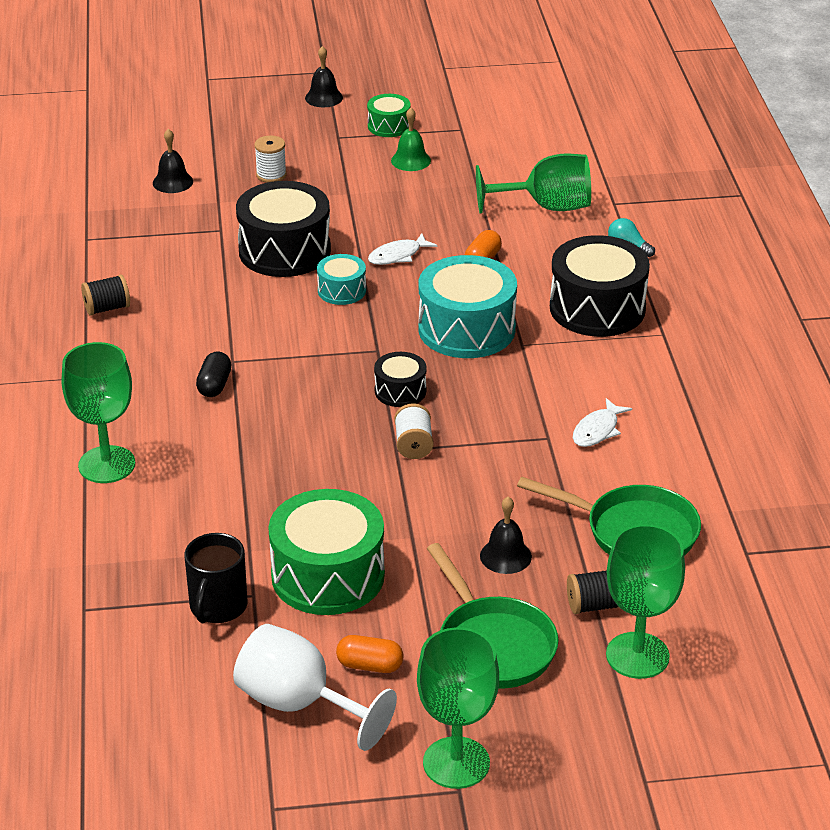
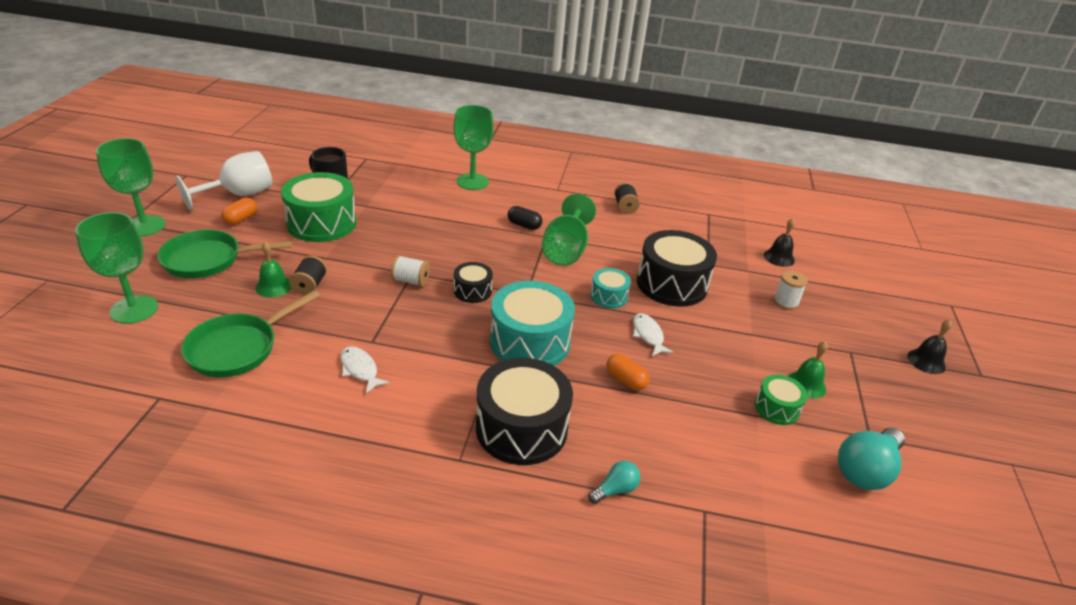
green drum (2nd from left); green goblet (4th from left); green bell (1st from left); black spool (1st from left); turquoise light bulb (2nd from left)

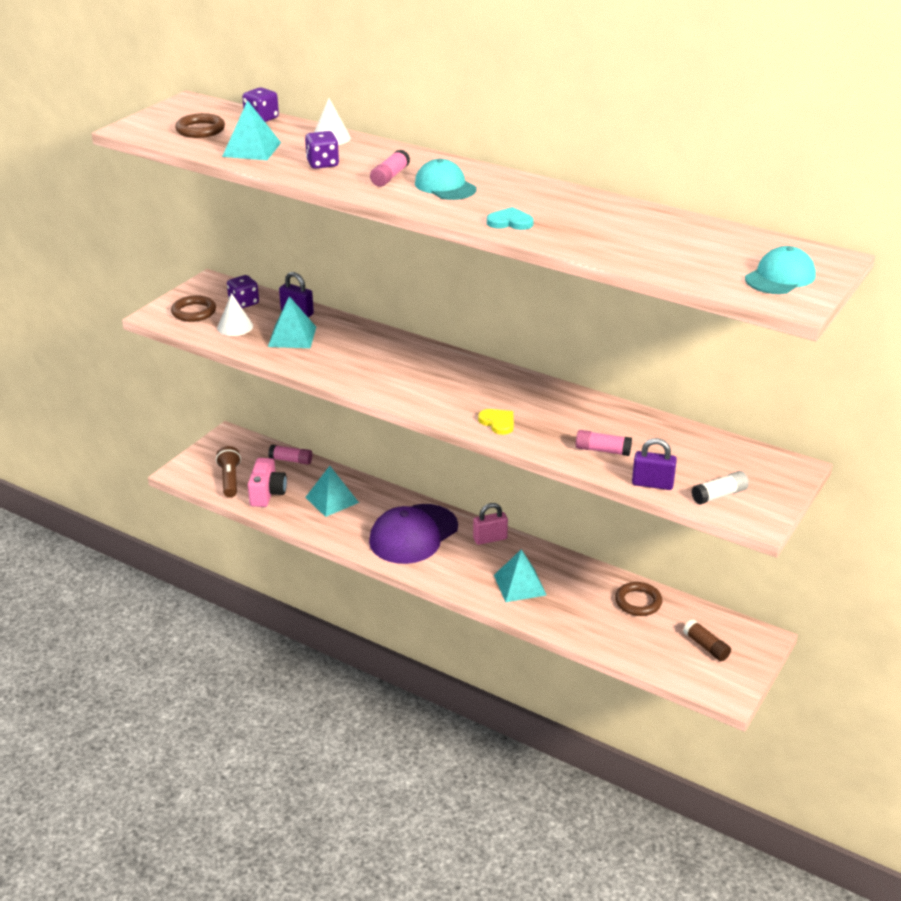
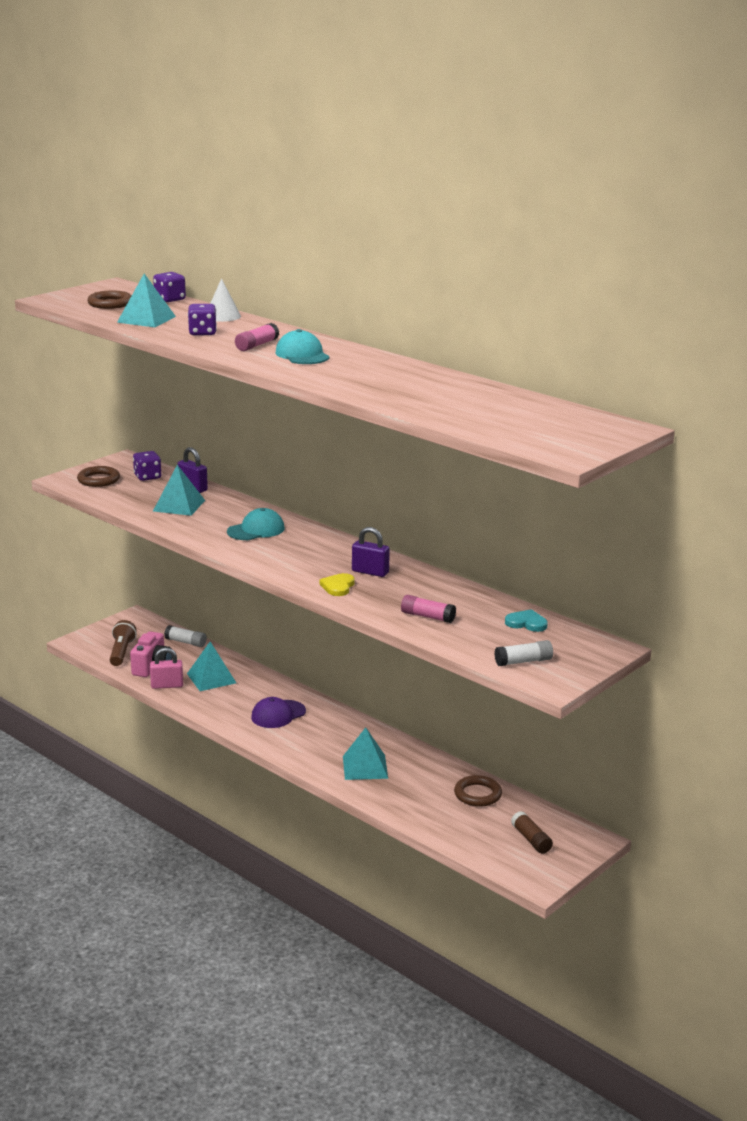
white cone (1st from left in the first image); white glue stick (1st from left); purple cap; pink padlock; yellow heart; turquoise heart; purple padlock (2nd from left); turquoise cap (1st from left)

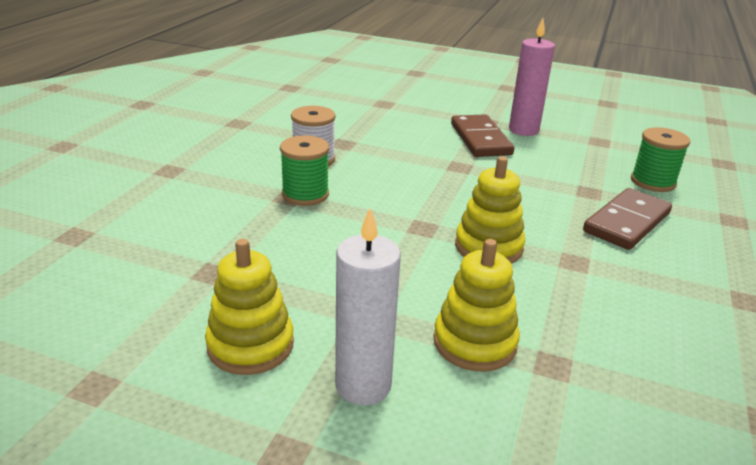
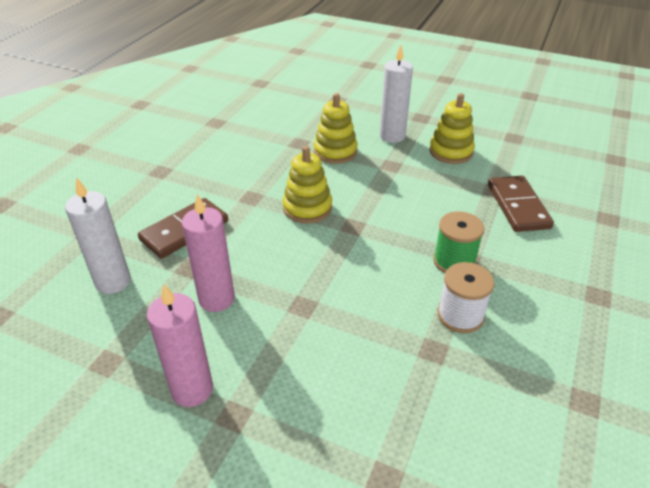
brown domino (2nd from left); white candle (1st from left); pink candle (2nd from left)

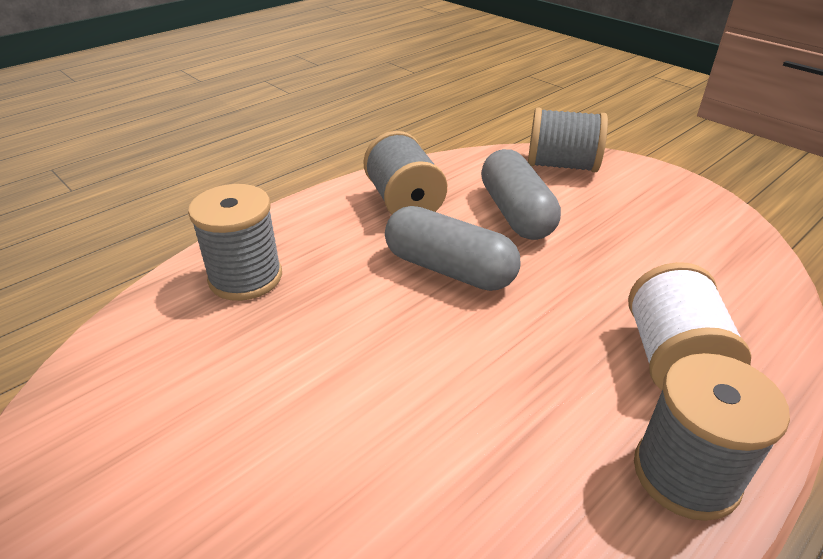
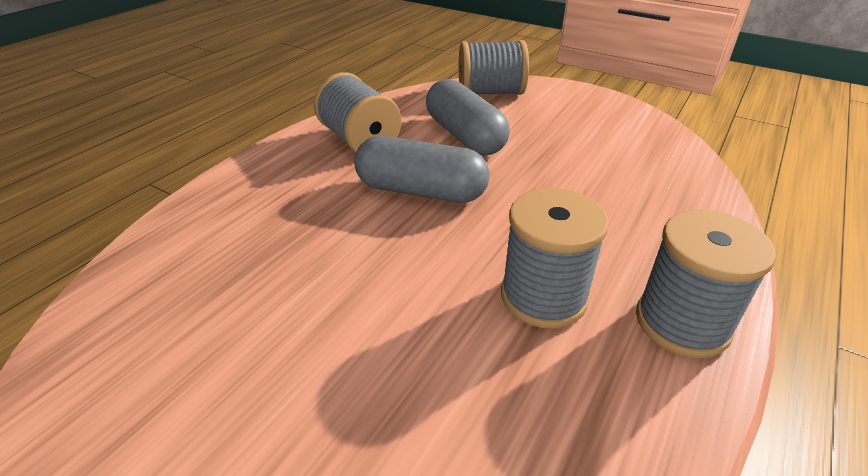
grey spool (3rd from left); white spool

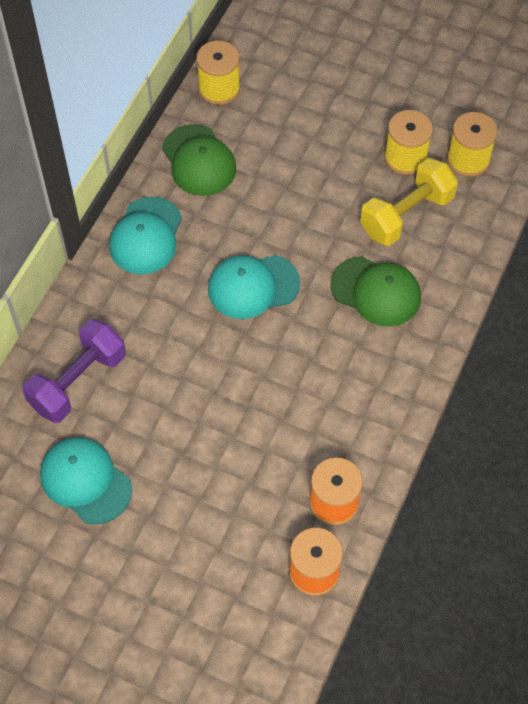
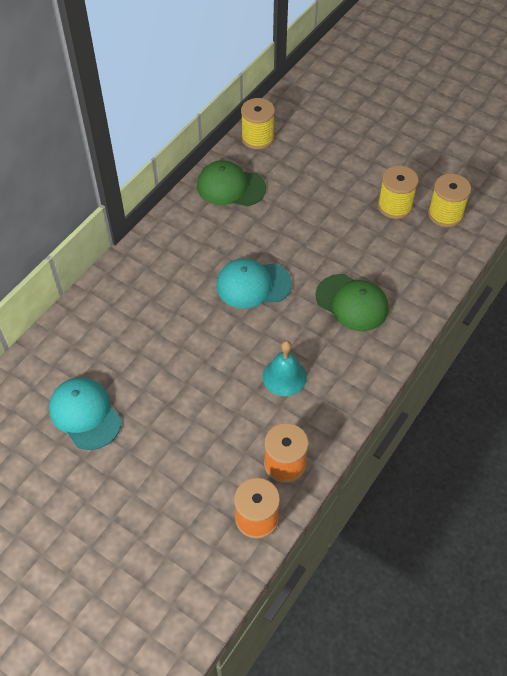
purple dumbbell; turquoise cap (2nd from left in the first image); green cap (1st from left); yellow dumbbell; turquoise bell

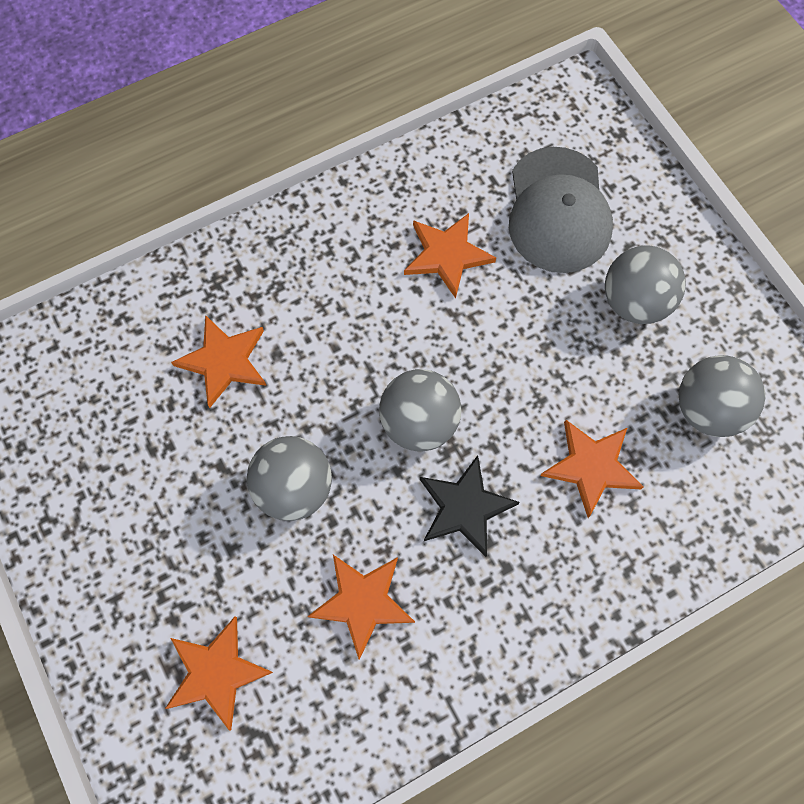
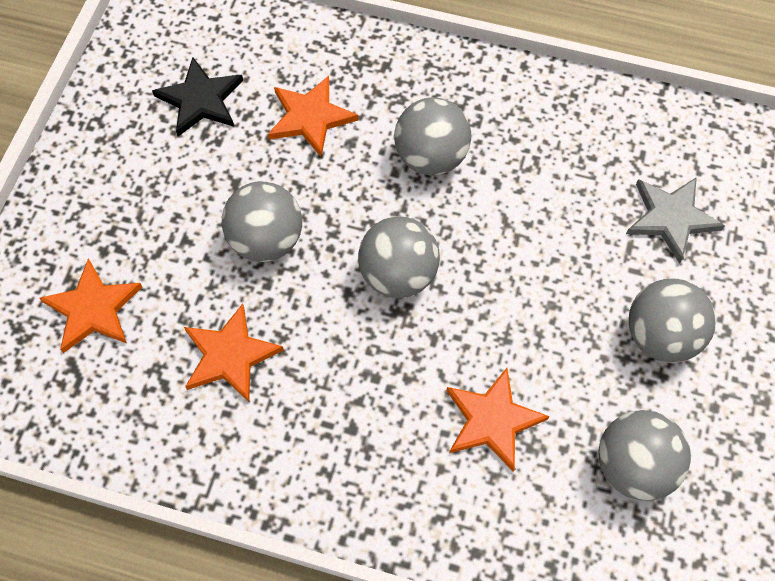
orange star (4th from left in the first image); black star; grey star; grey ball (3rd from left)

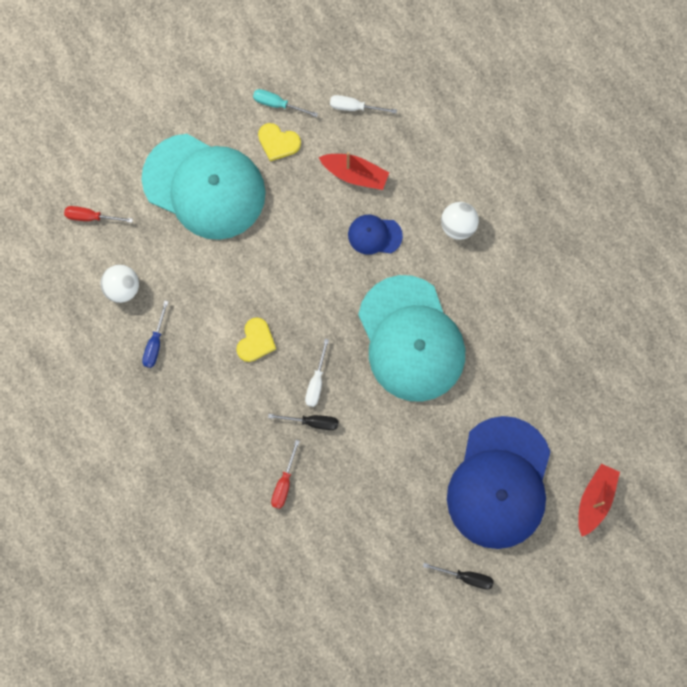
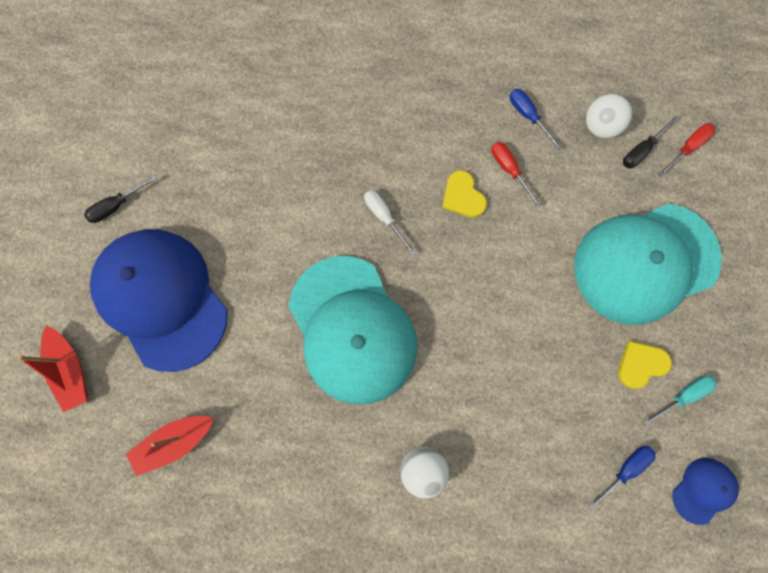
black screwdriver (2nd from left); red screwdriver (1st from left); red boat (2nd from left); blue screwdriver (2nd from left); blue cap (2nd from left); turquoise cap (1st from left)

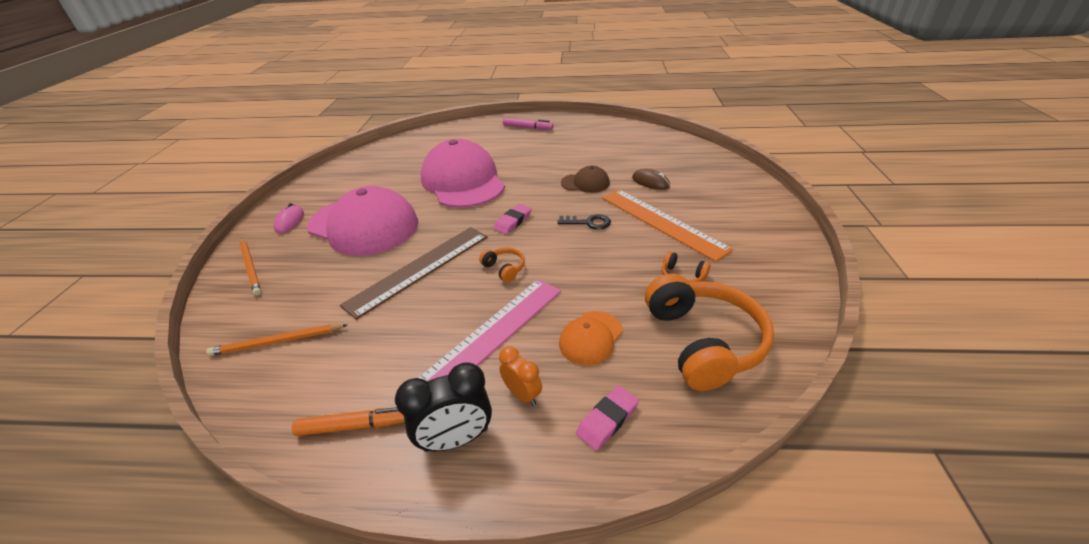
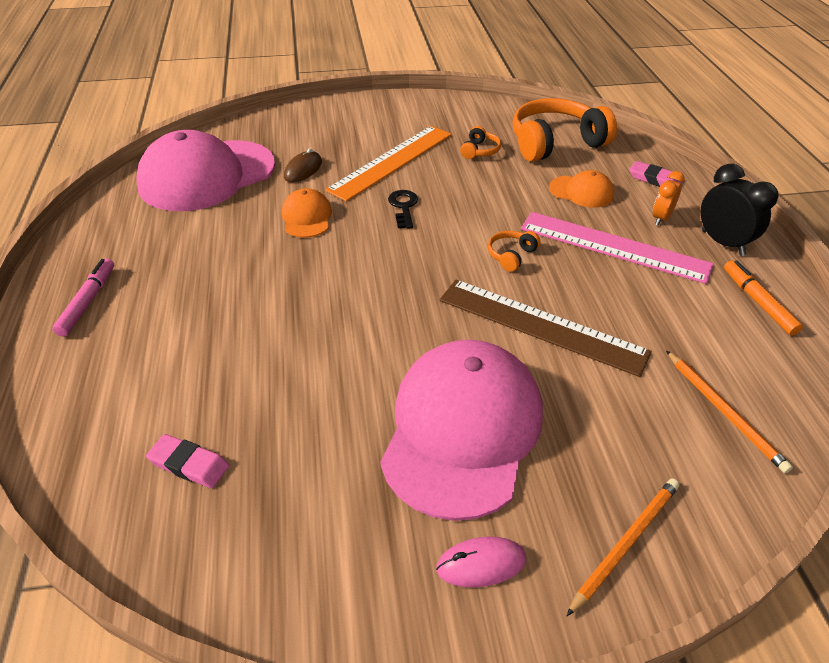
pink cap (1st from left); pink eraser (1st from left); orange cap (1st from left)

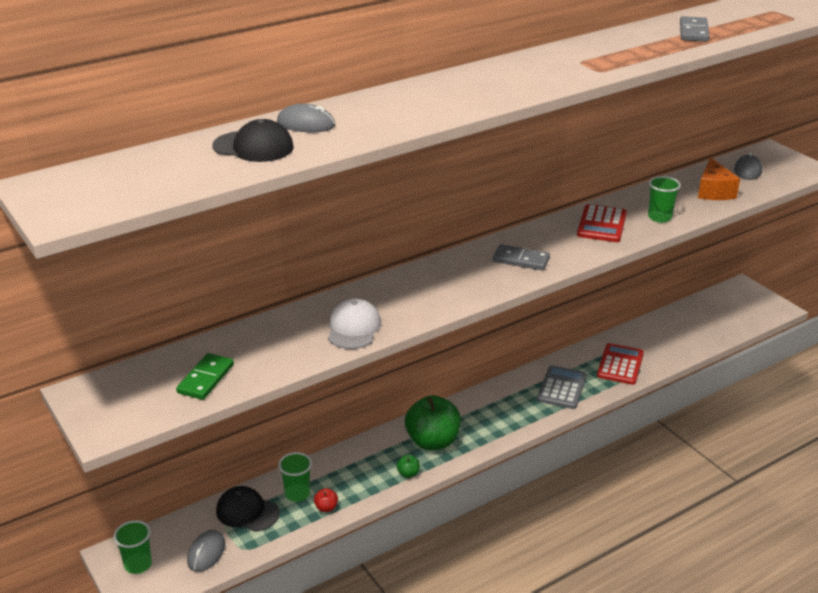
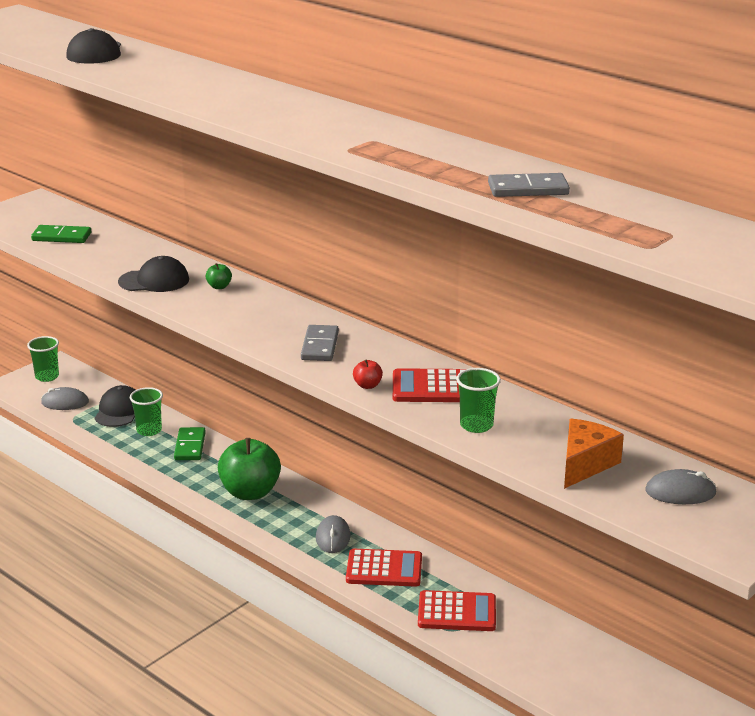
grey mouse (2nd from left); red apple; black cap (3rd from left); green apple (1st from left); red calculator (1st from left); orange cheese; green domino (2nd from left)

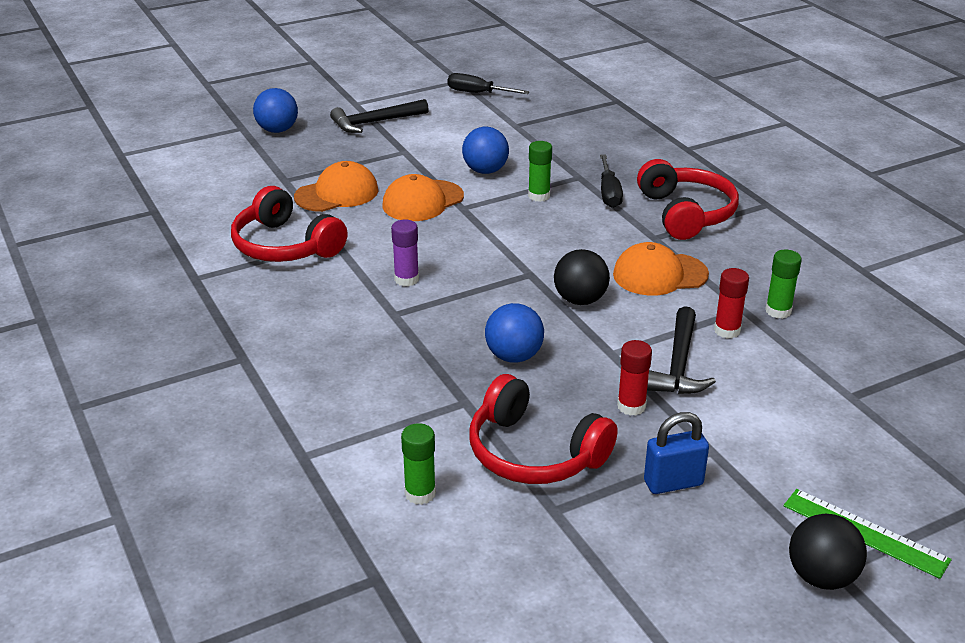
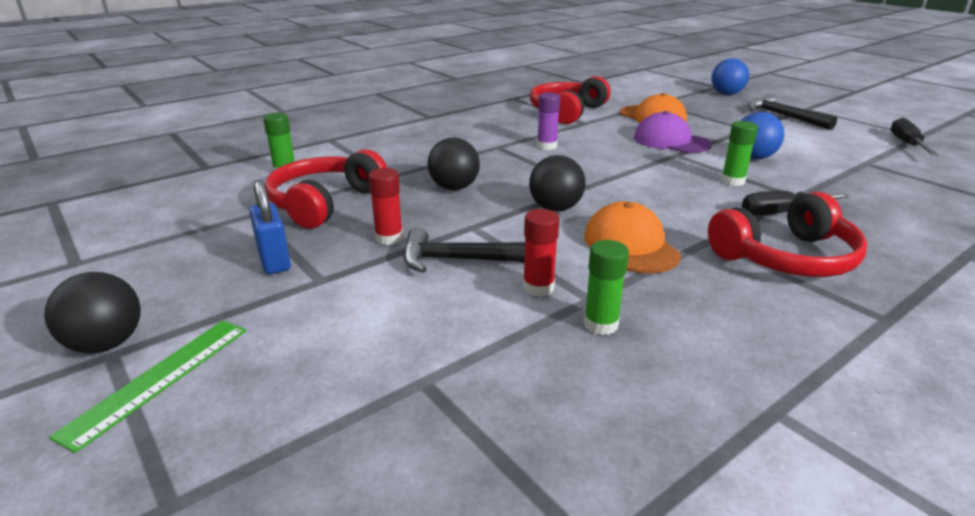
purple cap; black ball (2nd from left)

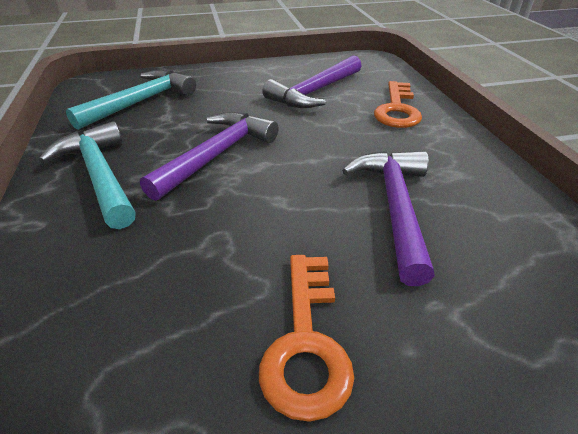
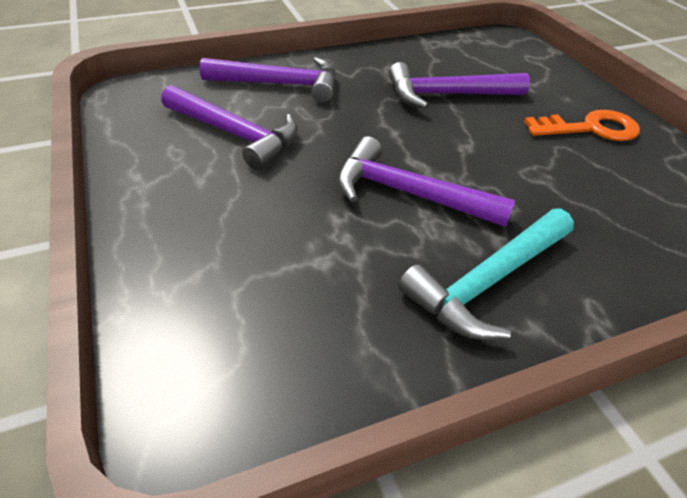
turquoise hammer (2nd from left in the first image); purple hammer (2nd from left)

